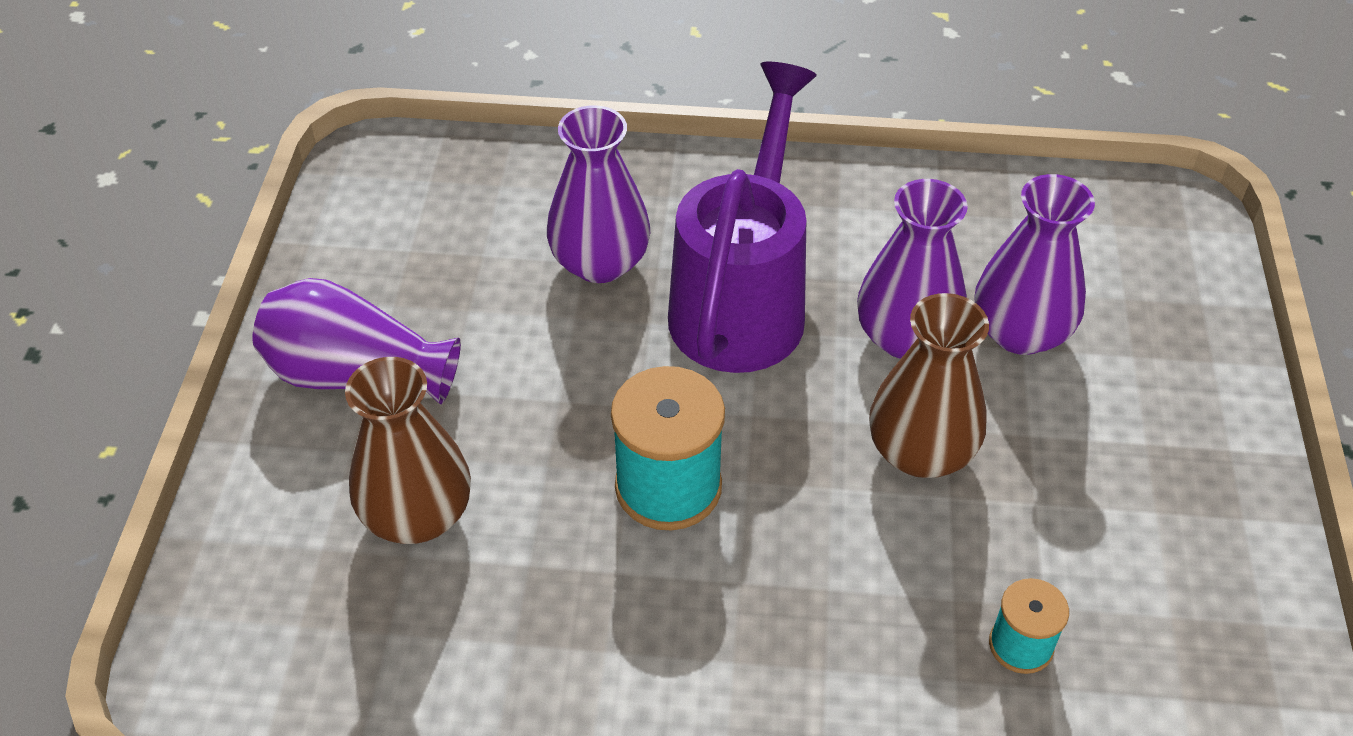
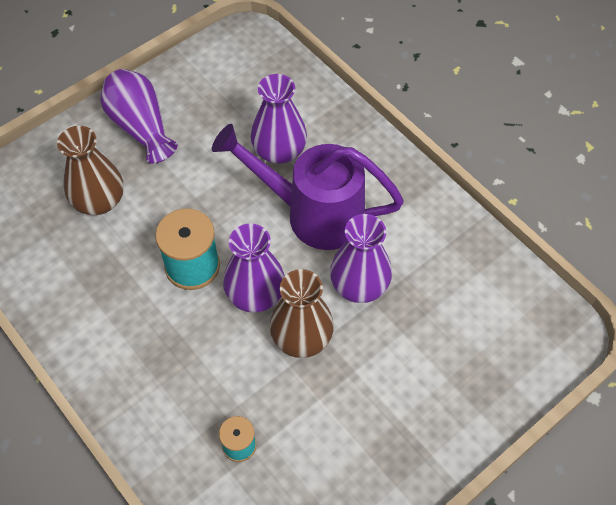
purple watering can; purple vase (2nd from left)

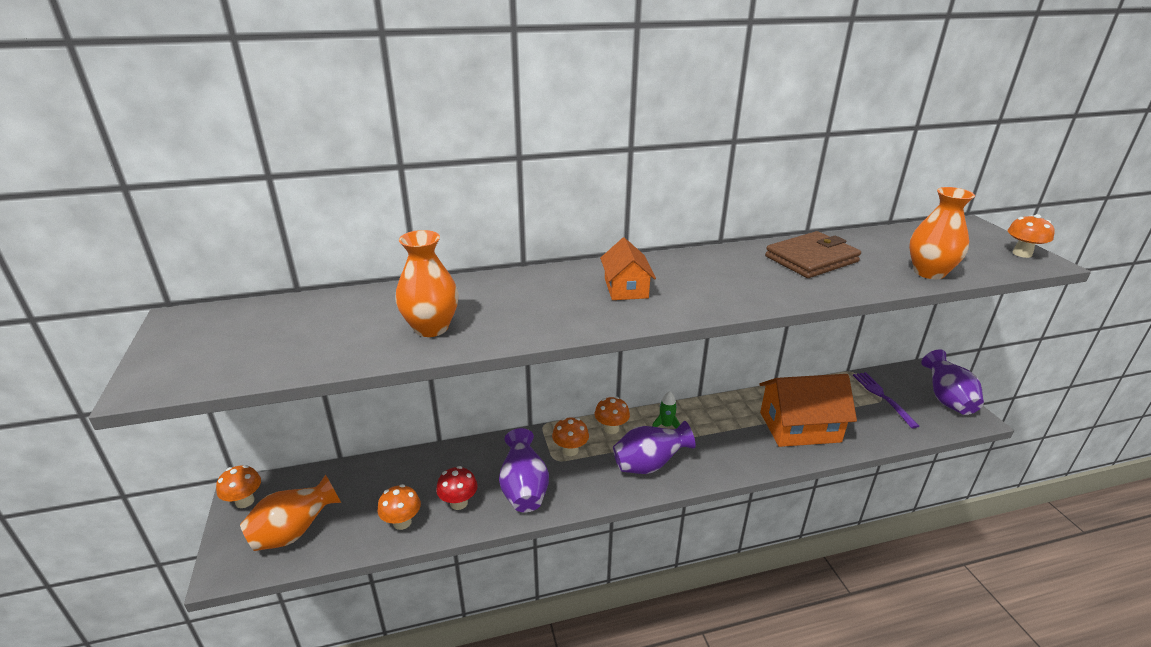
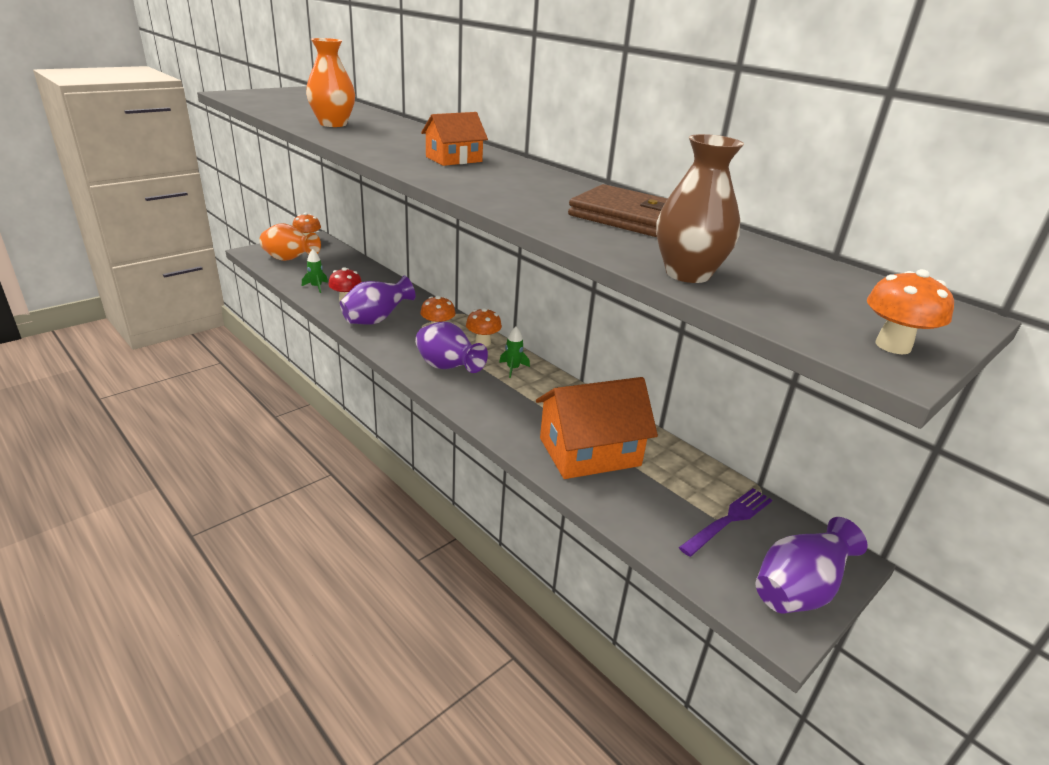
green rocket (1st from left); orange house (2nd from left); brown vase

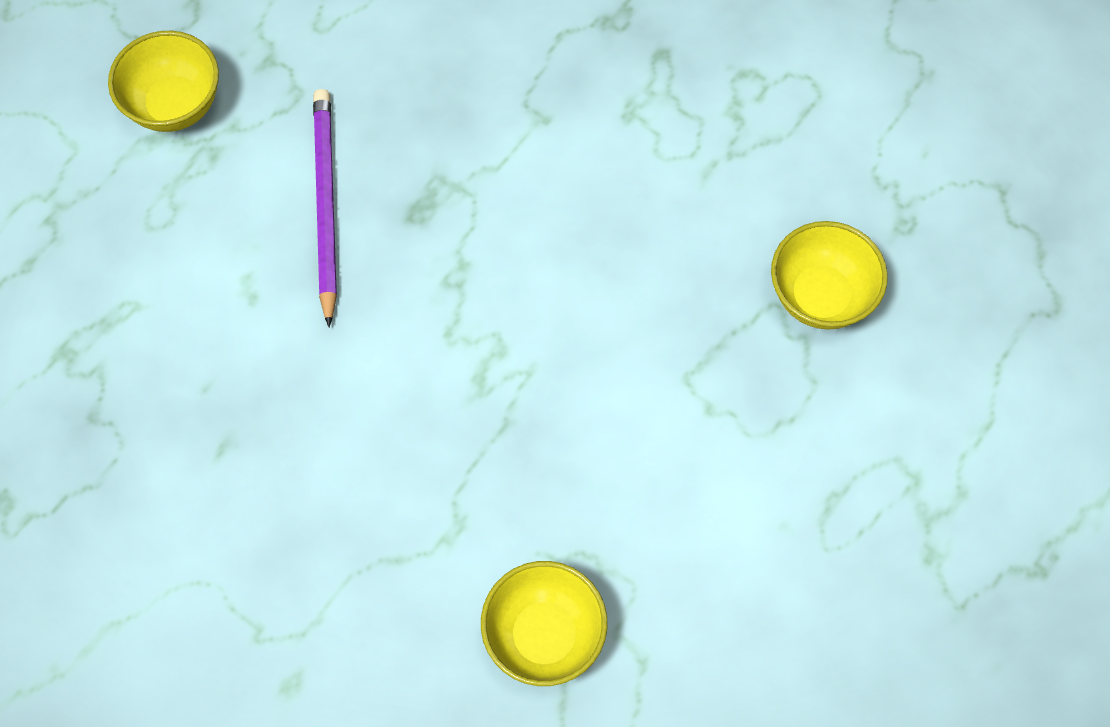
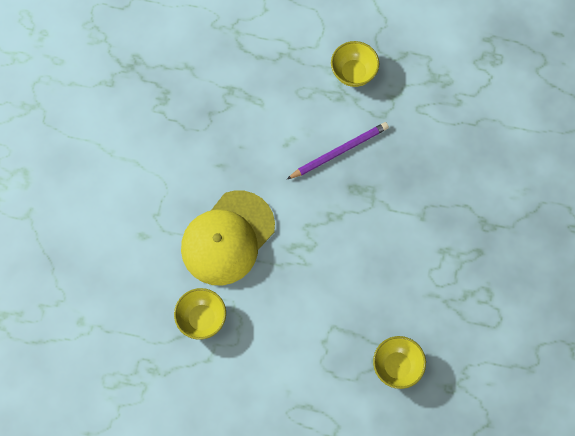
yellow cap

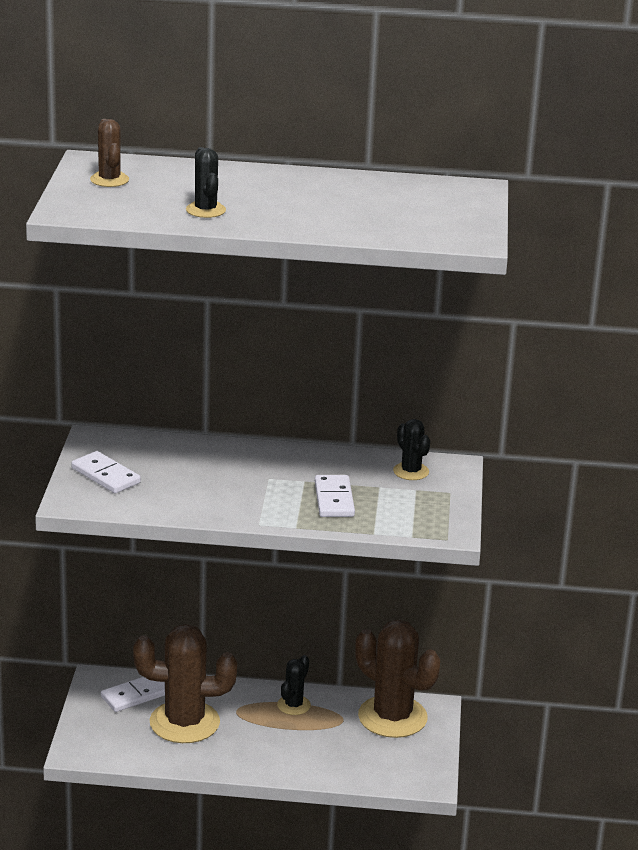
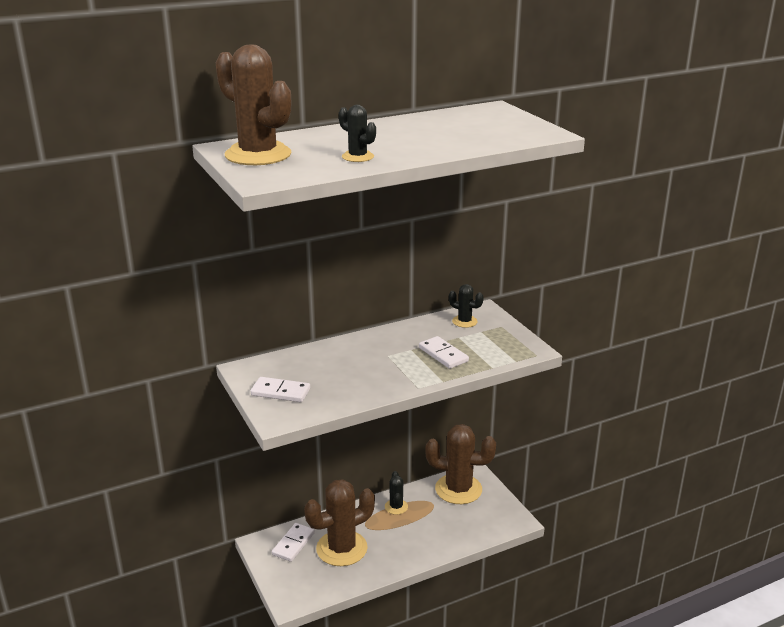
brown cactus (1st from left)

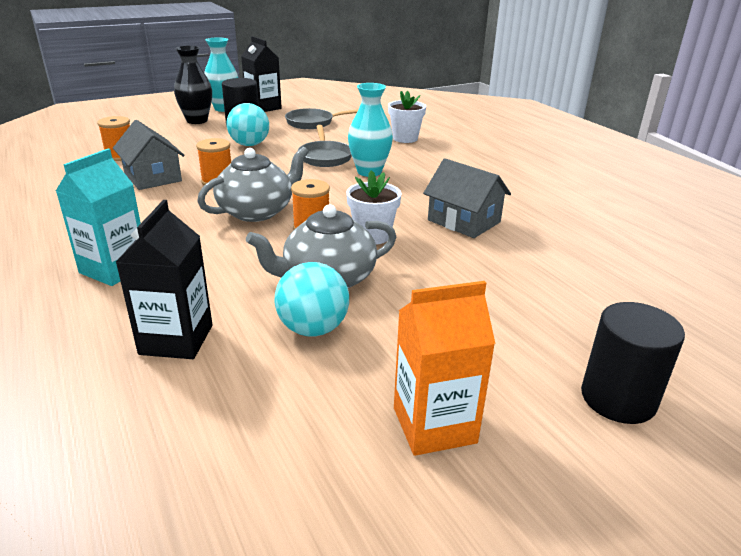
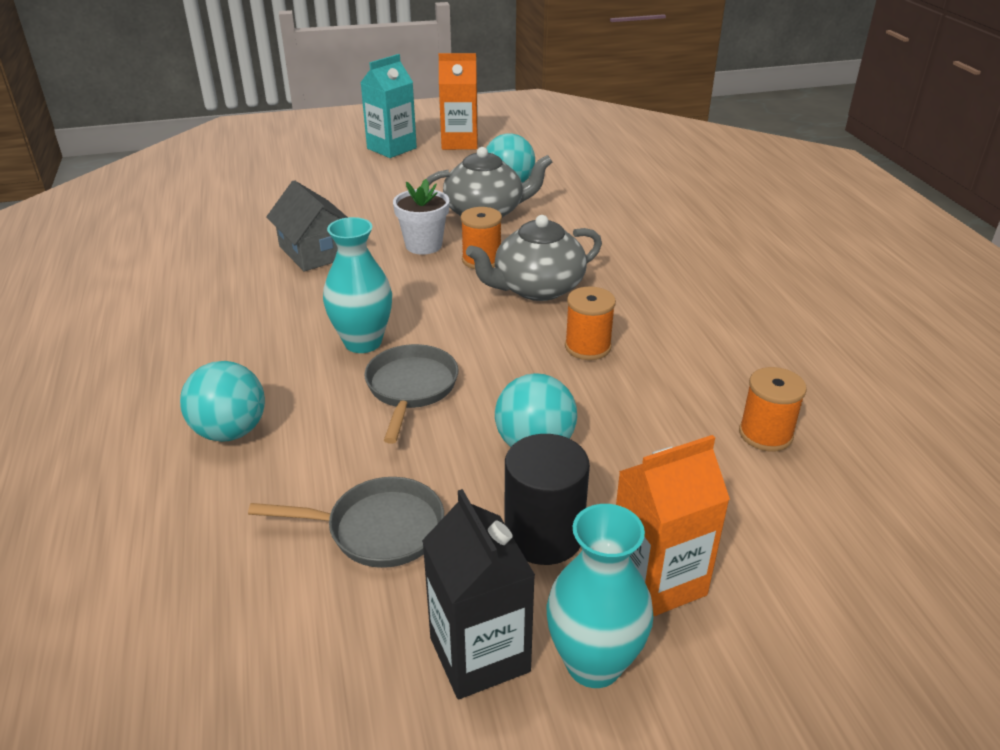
turquoise carton; grey house (1st from left in the first image); black carton (1st from left in the first image); orange carton (2nd from left); turquoise ball (1st from left); black cylinder (2nd from left in the first image)

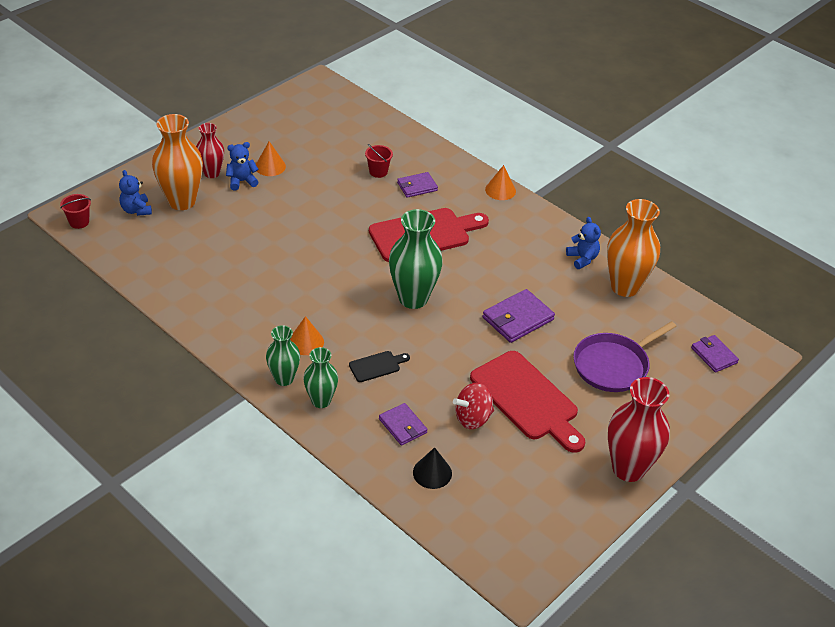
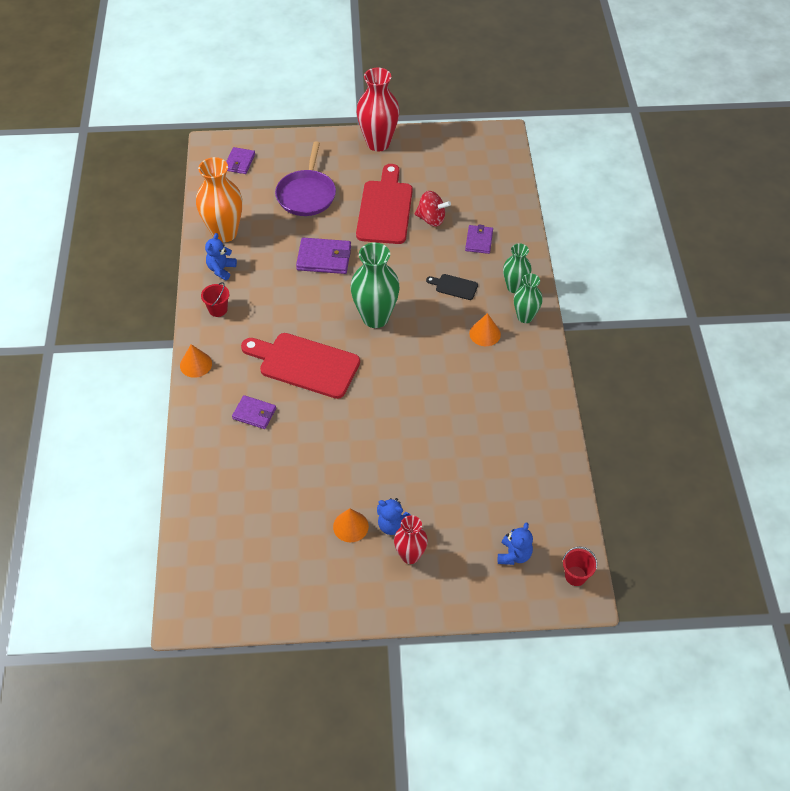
orange vase (1st from left in the first image); red bucket (1st from left); black cone; purple pan

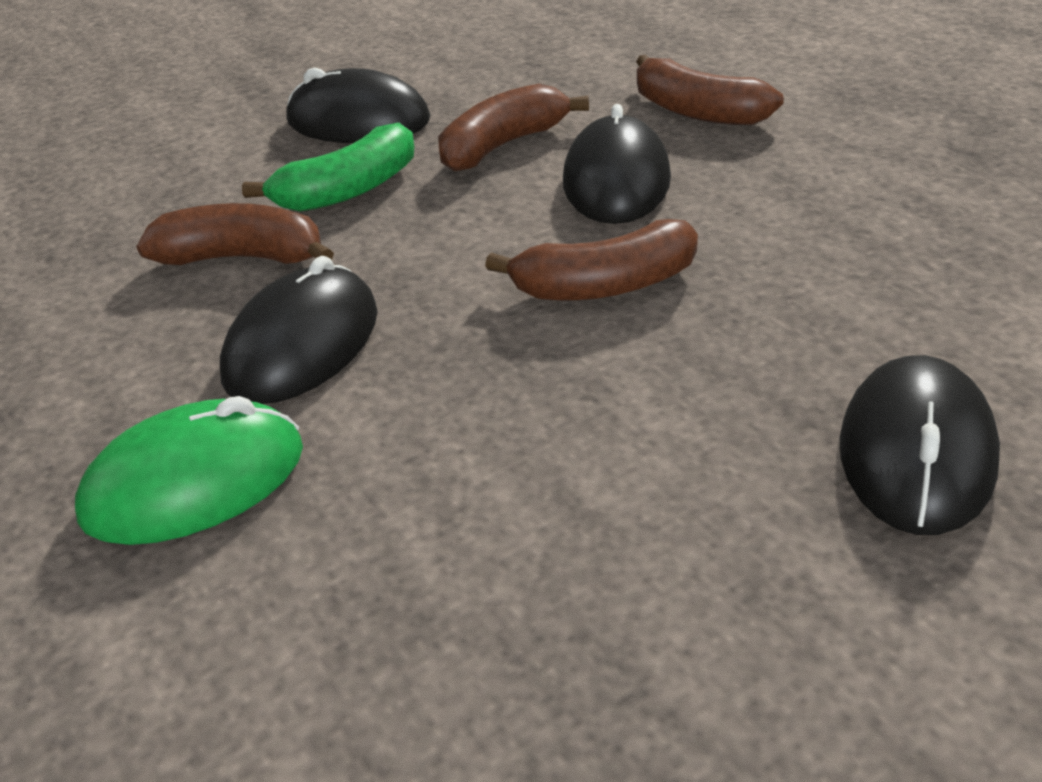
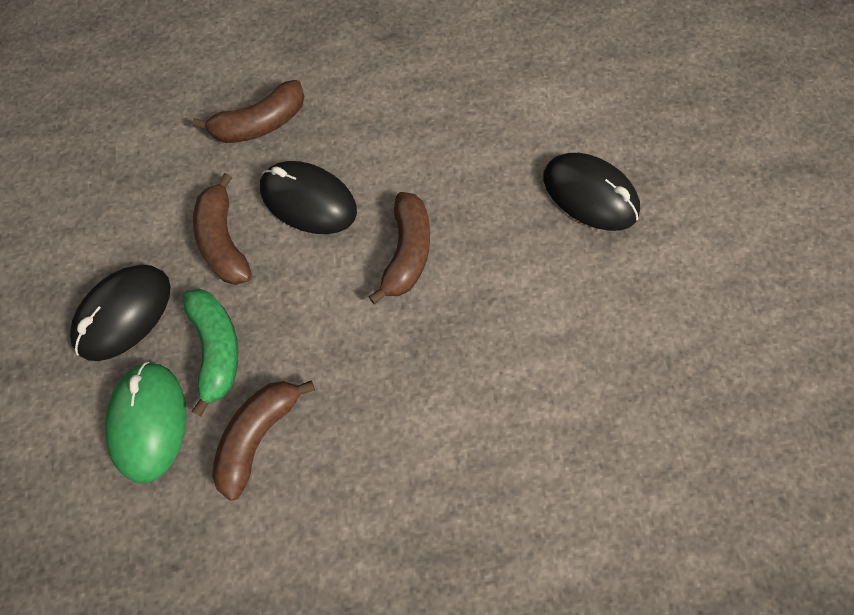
green mouse; black mouse (1st from left in the first image)

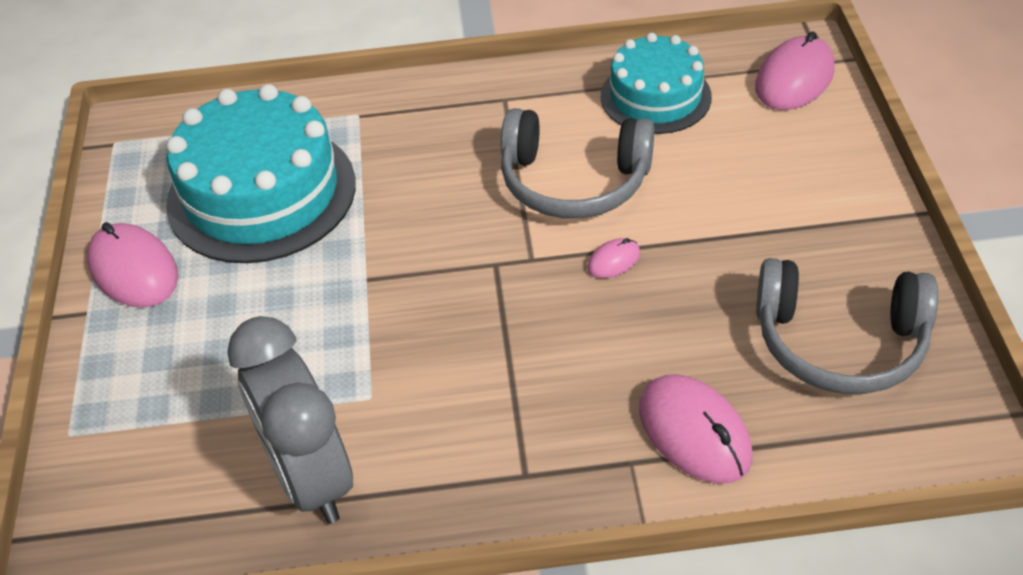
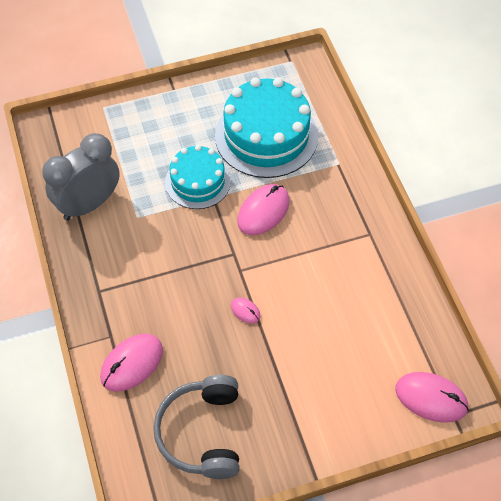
pink mouse (3rd from left); grey headphones (1st from left in the first image); turquoise cake (1st from left)

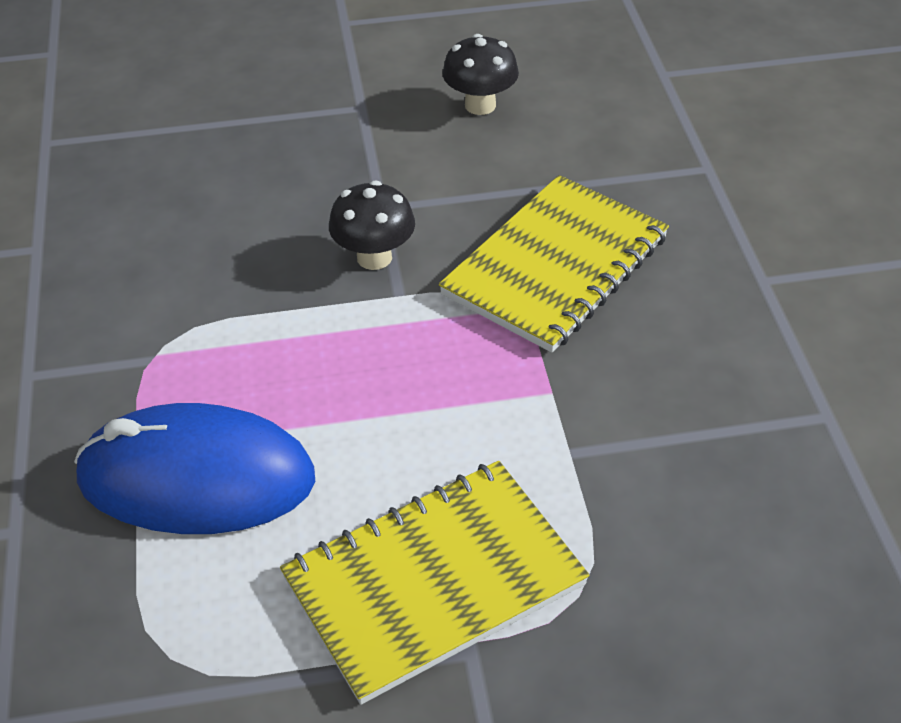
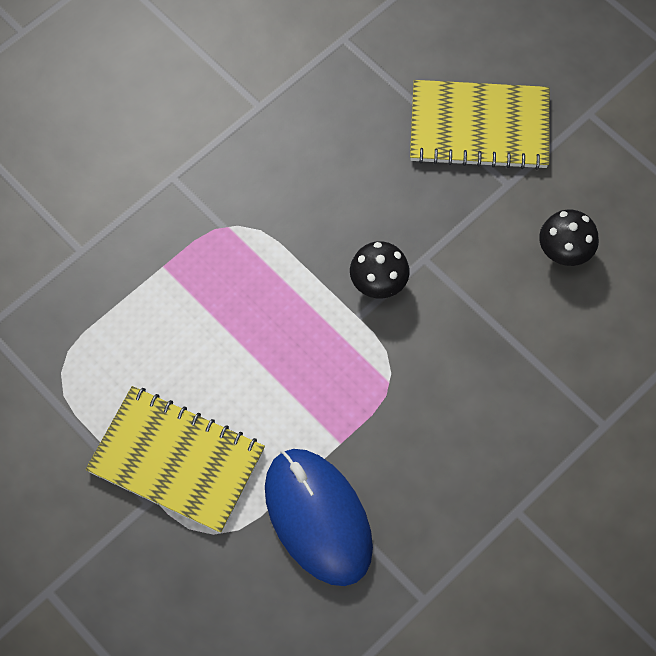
blue mouse; yellow notebook (2nd from left)

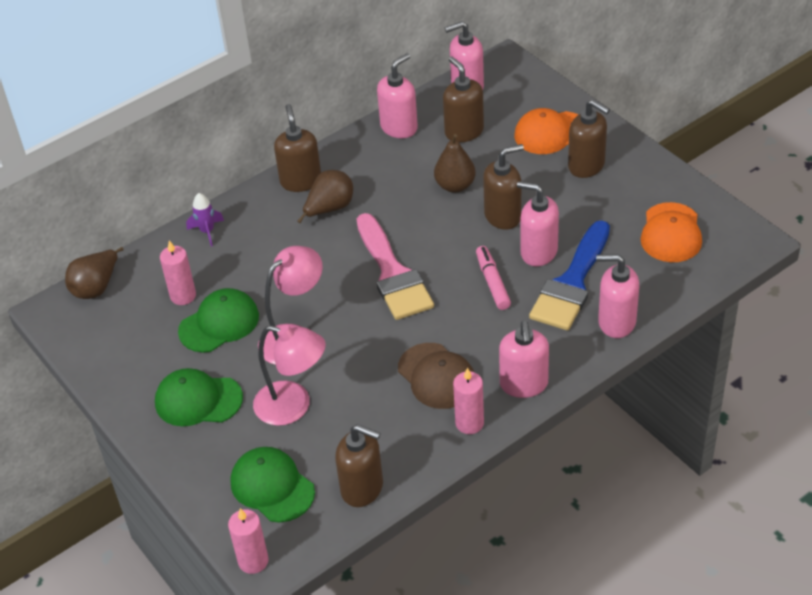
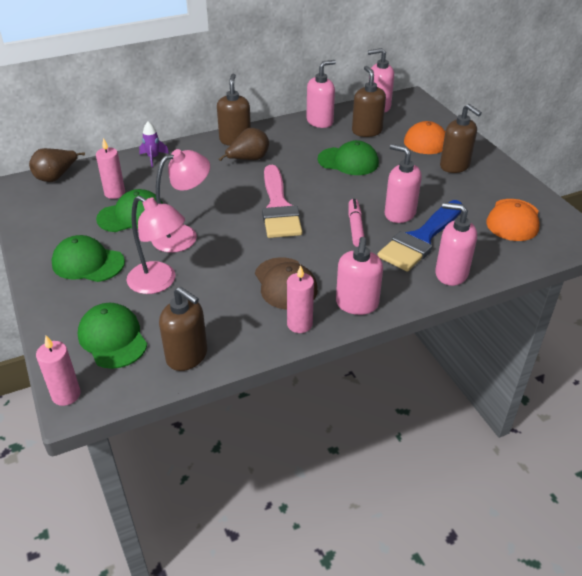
green cap (4th from left); brown soap dispenser (4th from left in the first image)

